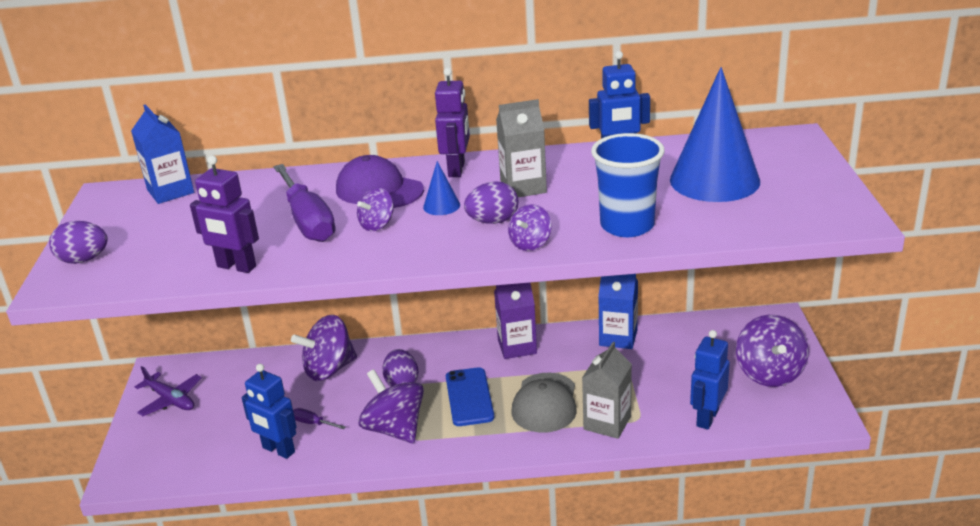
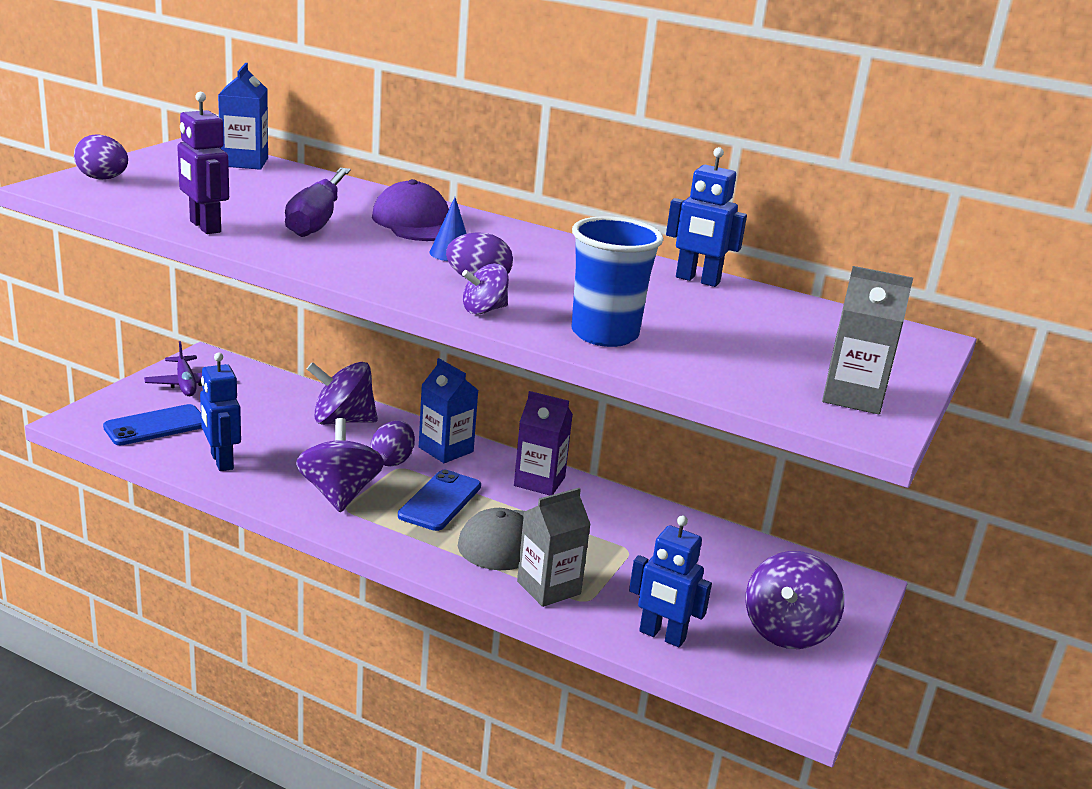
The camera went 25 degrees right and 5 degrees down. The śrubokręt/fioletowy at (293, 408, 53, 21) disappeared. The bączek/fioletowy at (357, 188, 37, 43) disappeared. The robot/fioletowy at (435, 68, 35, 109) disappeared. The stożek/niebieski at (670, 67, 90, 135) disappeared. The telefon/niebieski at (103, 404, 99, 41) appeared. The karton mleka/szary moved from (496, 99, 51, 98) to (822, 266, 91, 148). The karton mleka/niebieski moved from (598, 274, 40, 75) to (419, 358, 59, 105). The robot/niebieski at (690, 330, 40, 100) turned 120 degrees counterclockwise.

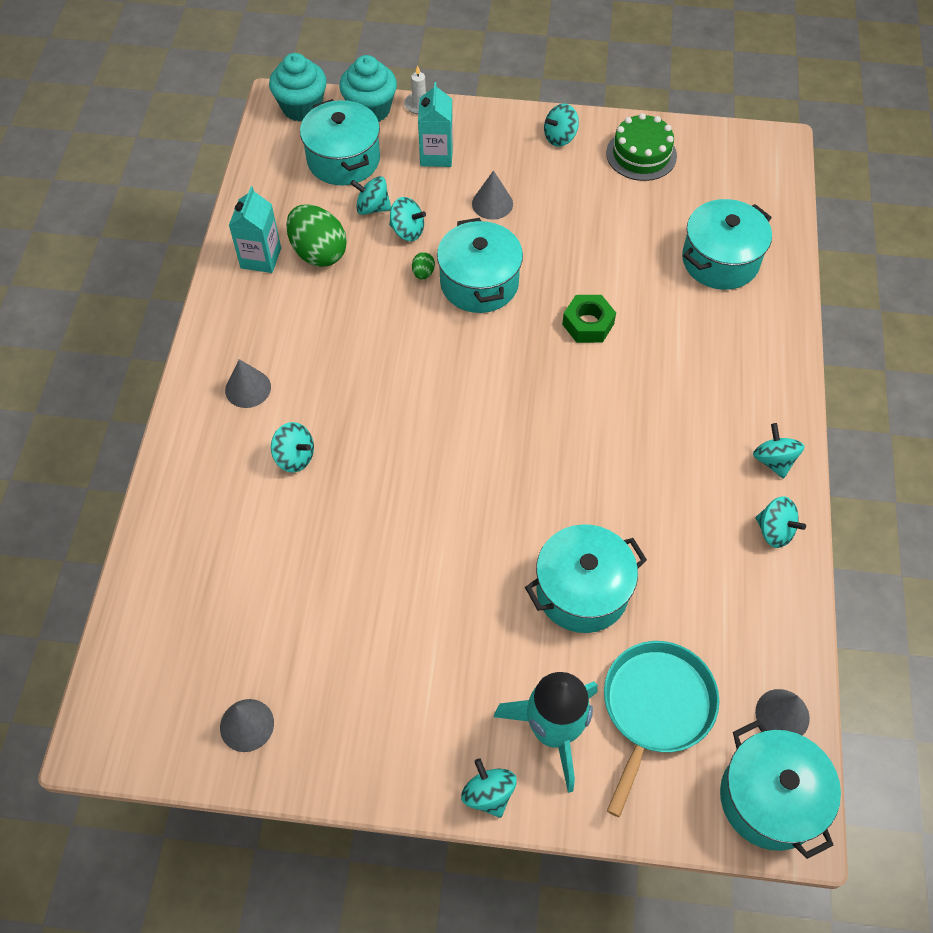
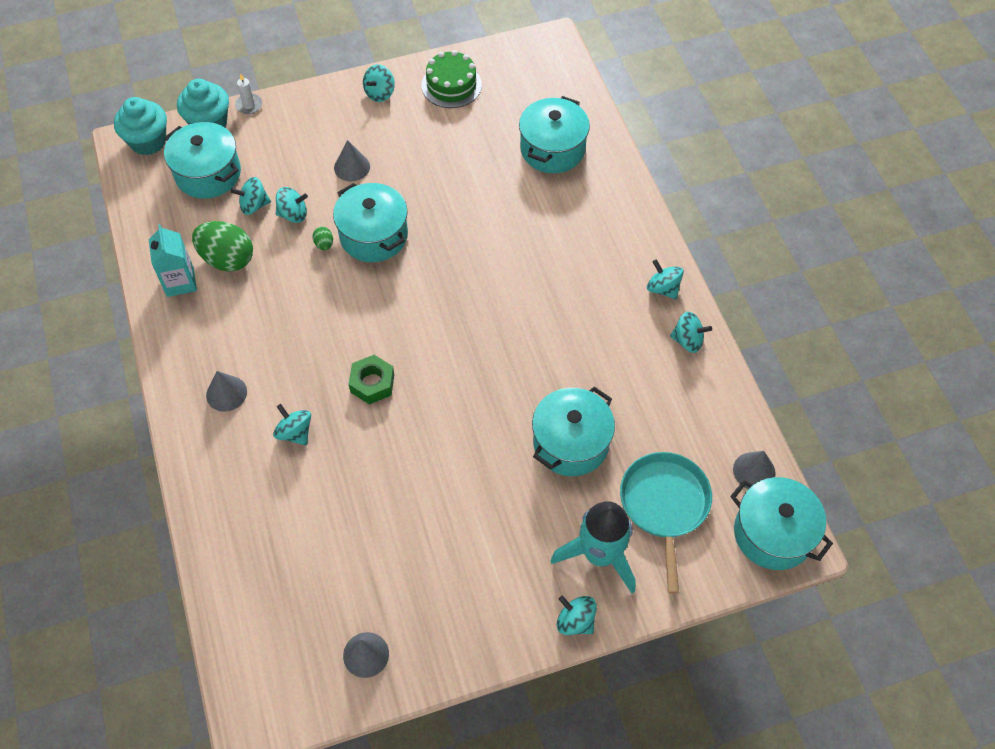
The camera went 25 degrees left and 0 degrees up. The karton mleka/turkusowy at (418, 82, 35, 85) disappeared. The nakrętka/zielony moved from (562, 295, 54, 48) to (349, 355, 45, 49). The bączek/turkusowy at (271, 422, 43, 51) turned 135 degrees counterclockwise.

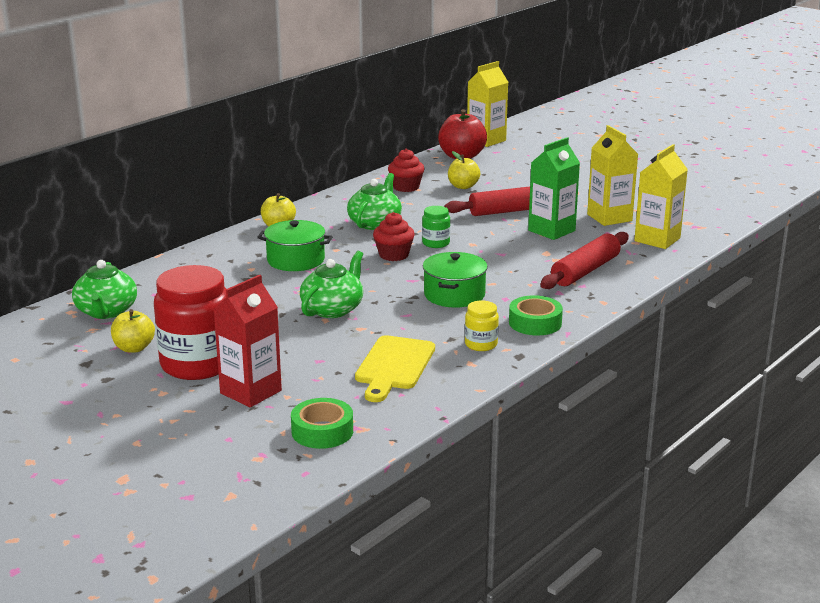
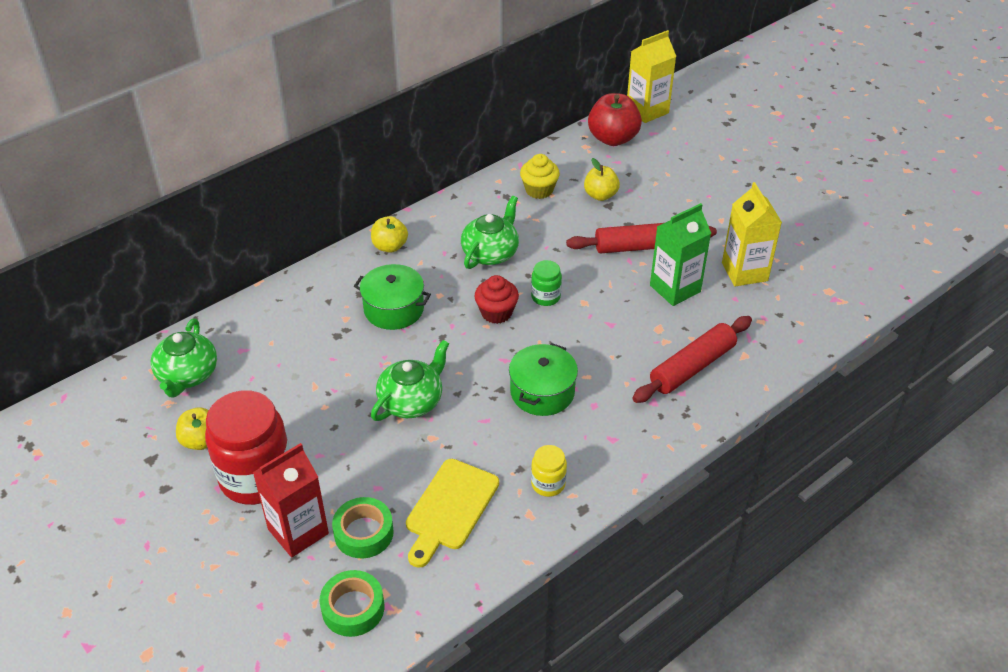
The camera went 10 degrees right and 20 degrees up. The karton mleka/żółty at (634, 144, 54, 105) disappeared. The taśma klejąca/zielony moved from (509, 295, 54, 41) to (332, 497, 62, 61). The muffinka/czerwony at (388, 149, 36, 43) became the muffinka/żółty at (520, 154, 40, 45).

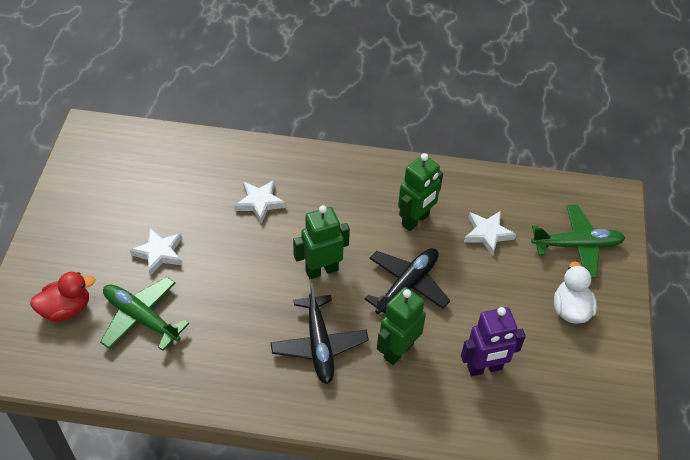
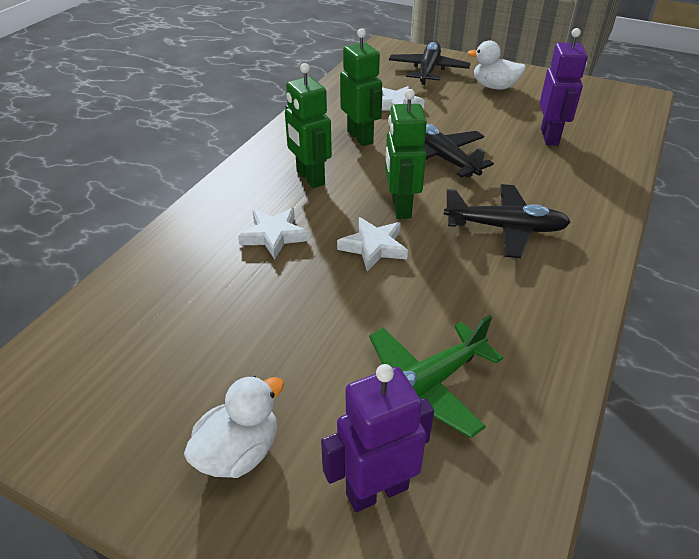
The camera went 70 degrees left and 10 degrees down. The kaczka/biały at (184, 375, 100, 103) appeared. The gwiazda/biały moved from (130, 228, 52, 48) to (337, 217, 71, 54). The robot/zielony moved from (377, 287, 49, 78) to (285, 63, 47, 125). The kaczka/czerwony at (30, 272, 65, 50) was replaced by the robot/fioletowy at (321, 364, 113, 148). The samolot/zielony at (531, 205, 94, 73) became the samolot/czarny at (389, 41, 82, 44).

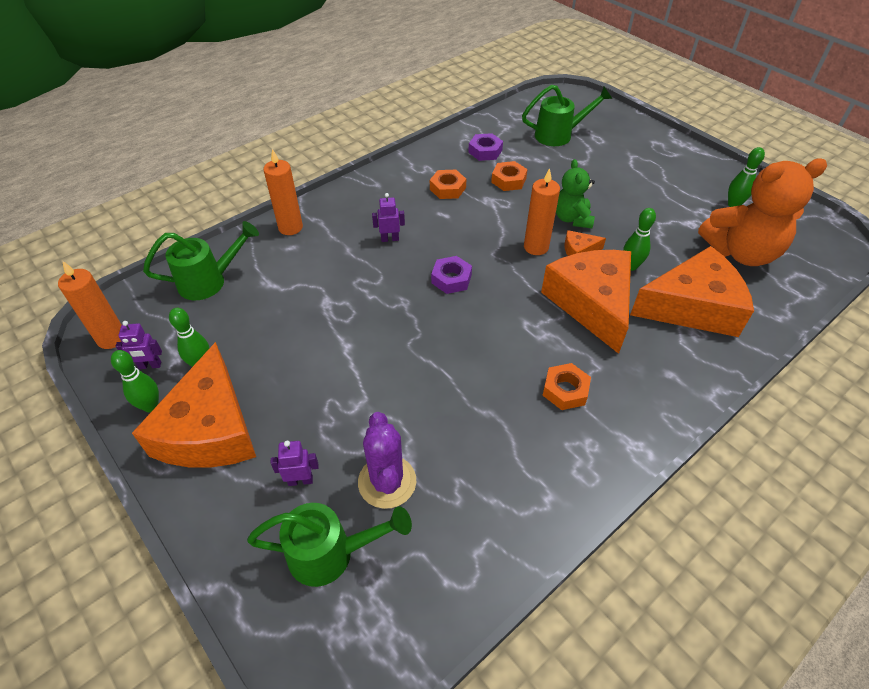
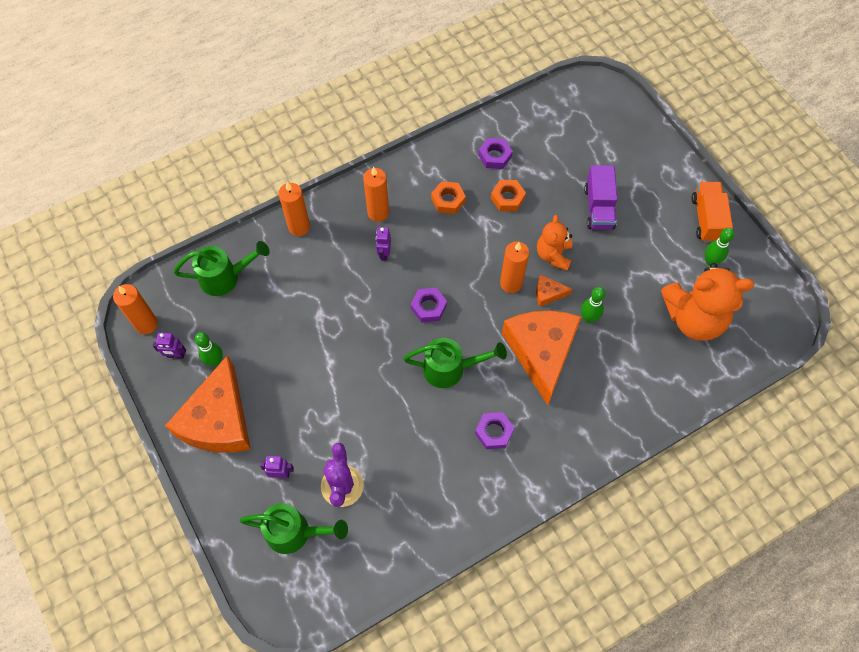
The camera went 10 degrees right and 15 degrees up. The kręgiel/zielony at (111, 350, 48, 62) disappeared. The ser/pomarańczowy at (630, 246, 124, 91) disappeared. The świeca/pomarańczowy at (363, 167, 26, 55) appeared. The ciężarówka/fioletowy at (584, 165, 34, 64) appeared. The ciężarówka/pomarańczowy at (691, 182, 42, 60) appeared. The konewka/zielony moved from (522, 85, 91, 61) to (403, 338, 104, 50). The nakrętka/pomarańczowy at (543, 363, 48, 47) became the nakrętka/fioletowy at (475, 412, 39, 37). The miś/zielony at (556, 159, 39, 69) became the miś/pomarańczowy at (537, 215, 35, 56). The robot/fioletowy at (372, 193, 33, 49) turned 90 degrees counterclockwise.

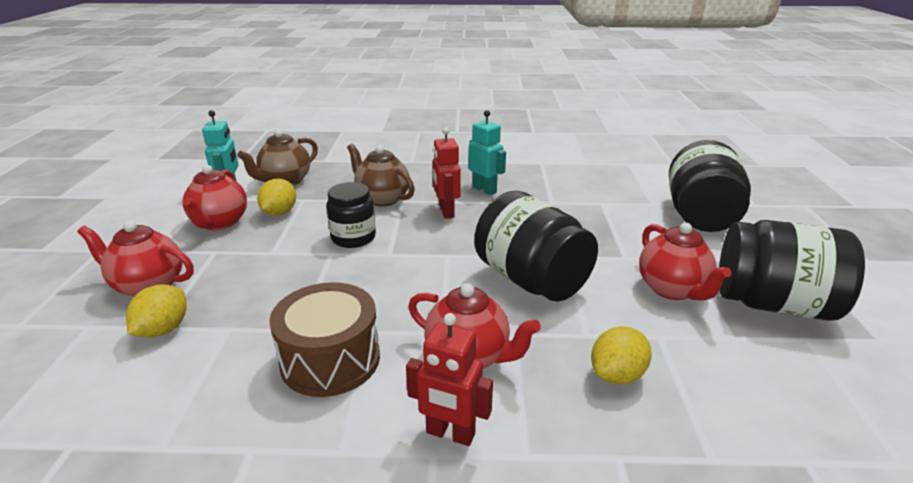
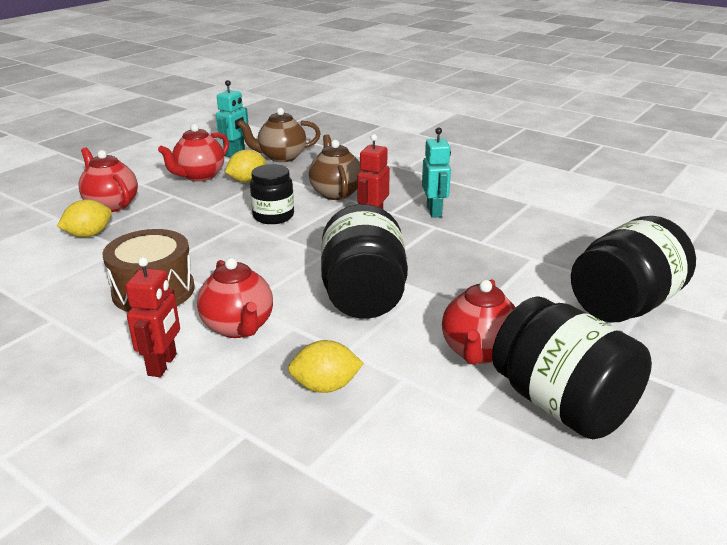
The camera went 35 degrees right and 0 degrees up. The robot/czerwony at (406, 313, 87, 133) turned 135 degrees counterclockwise.

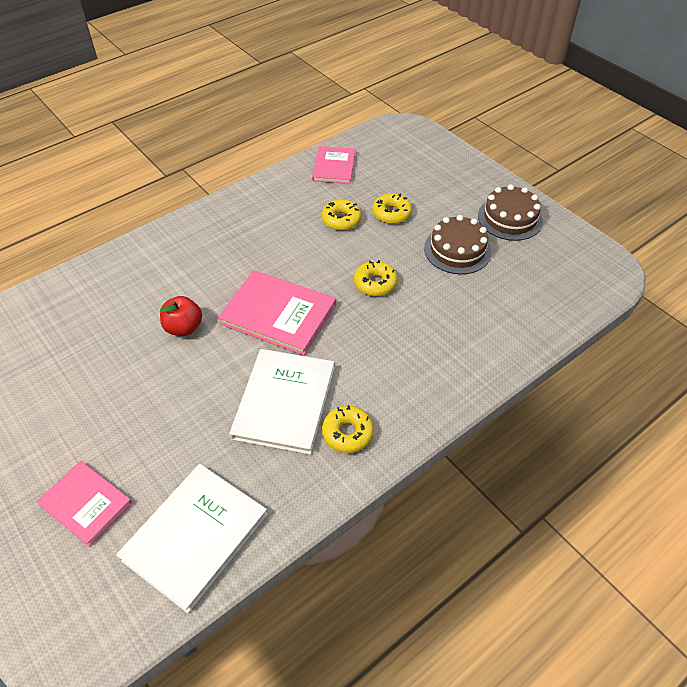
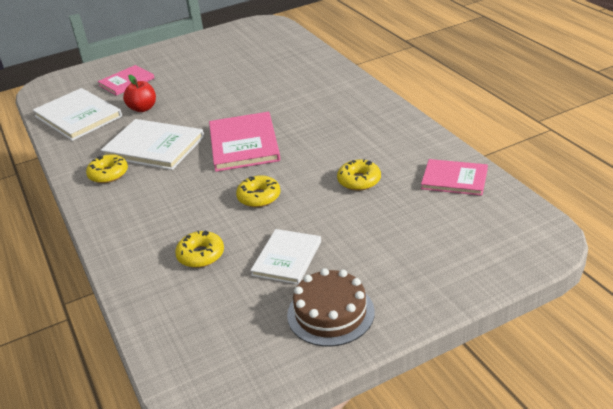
The camera went 105 degrees right and 15 degrees down. The jabłko/czerwony moved from (160, 296, 42, 40) to (123, 75, 33, 37). The donut/żółty moved from (372, 193, 40, 31) to (175, 230, 49, 38). The tort/brązowy at (424, 215, 68, 59) was replaced by the książka/biały at (250, 229, 71, 55). The książka/różowy at (218, 270, 118, 86) turned 45 degrees counterclockwise.

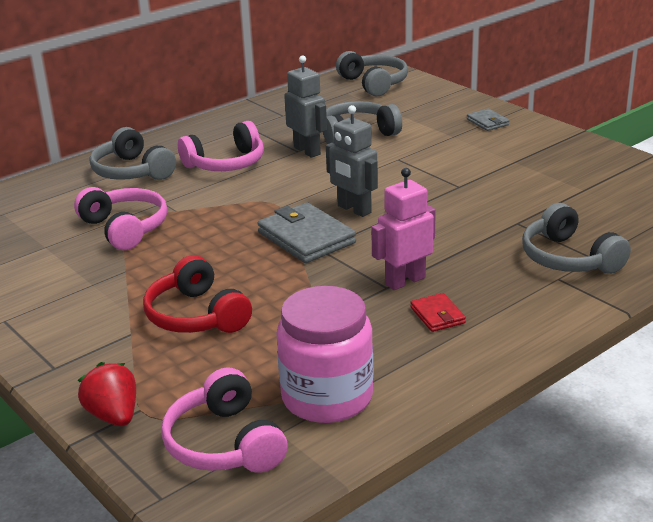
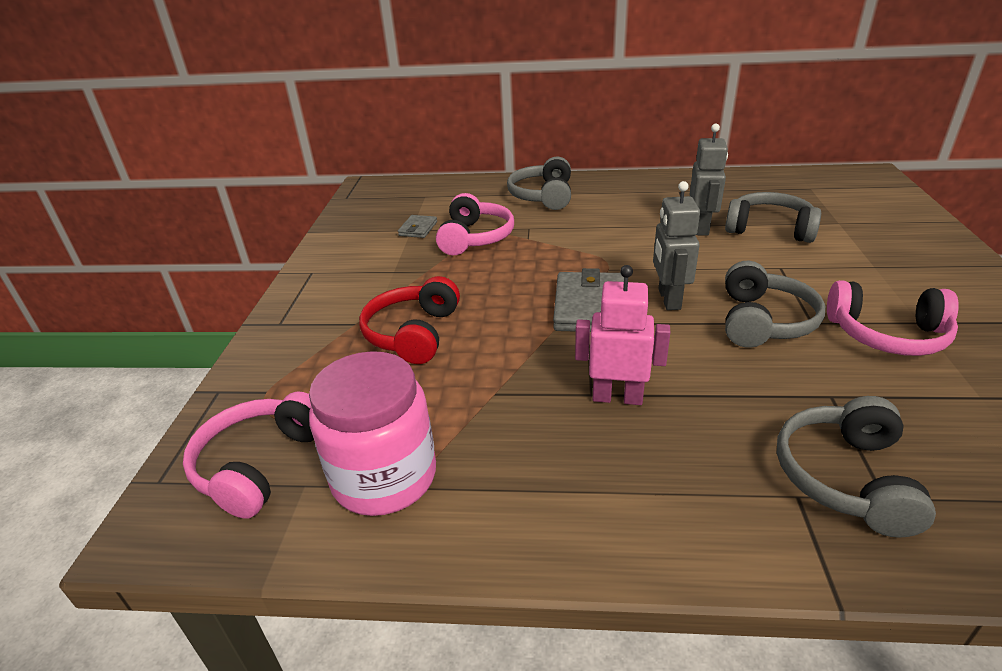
The camera went 45 degrees right and 5 degrees up. The truskawka/czerwony at (78, 362, 58, 64) disappeared. The portfel/czerwony at (410, 293, 56, 39) disappeared. The słuchawki/różowy moved from (178, 121, 86, 50) to (827, 280, 132, 76). The słuchawki/szary moved from (336, 51, 72, 46) to (725, 261, 100, 87). The portfel/szary moved from (467, 108, 42, 23) to (398, 215, 39, 23).

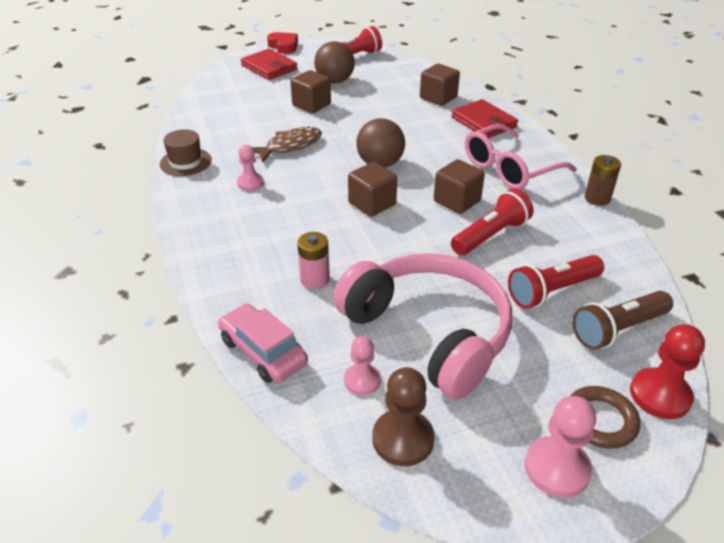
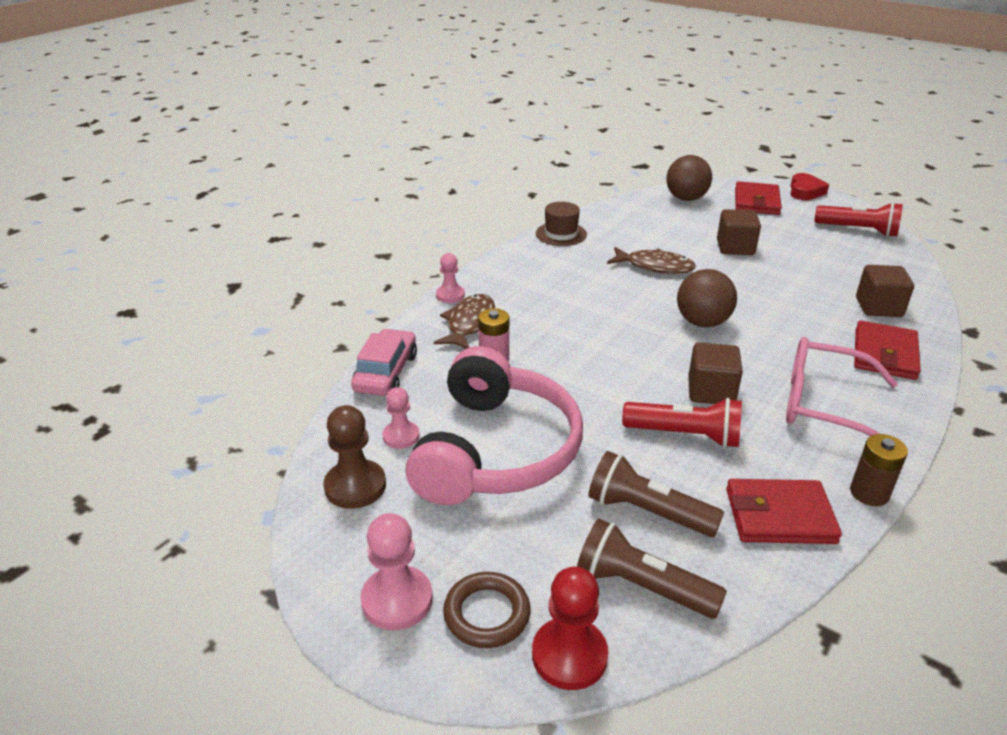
The camera went 55 degrees right and 5 degrees down. The sześcian/brązowy at (348, 162, 49, 55) disappeared. The ryba/brązowy at (433, 294, 62, 55) appeared. The portfel/czerwony at (726, 479, 116, 65) appeared. The pionek/różowy moved from (237, 145, 27, 46) to (436, 253, 29, 50). The piłka/brązowy moved from (314, 41, 41, 43) to (666, 155, 46, 46). The latarka/czerwony at (508, 255, 96, 54) became the latarka/brązowy at (588, 451, 136, 86).

